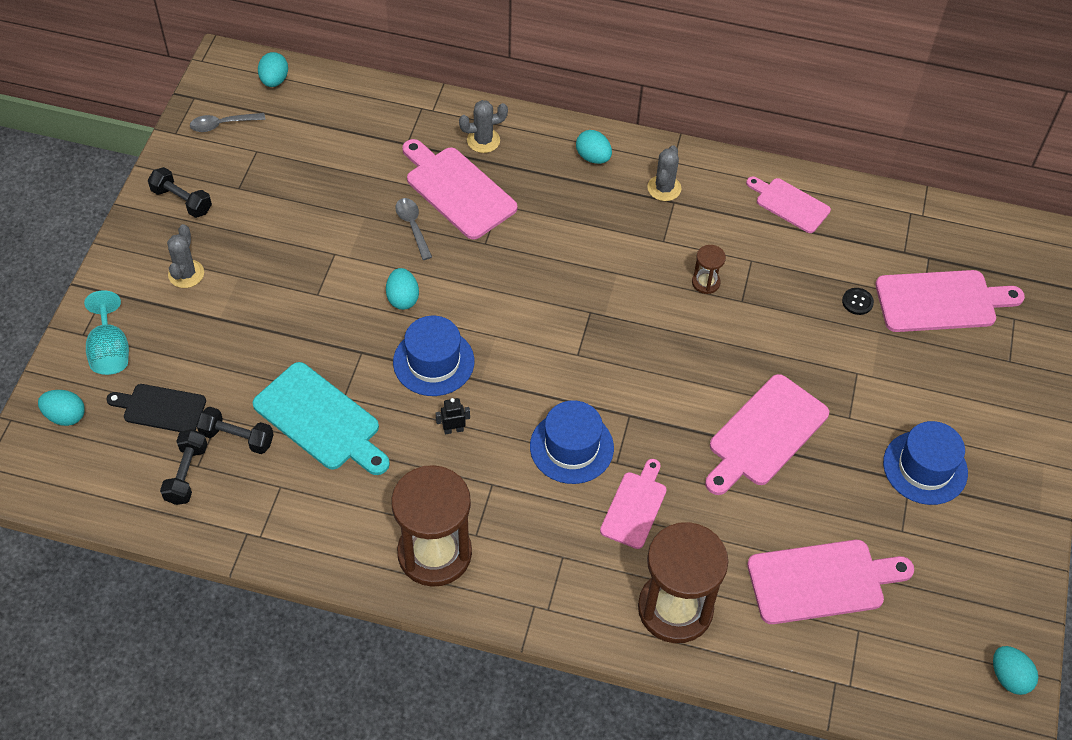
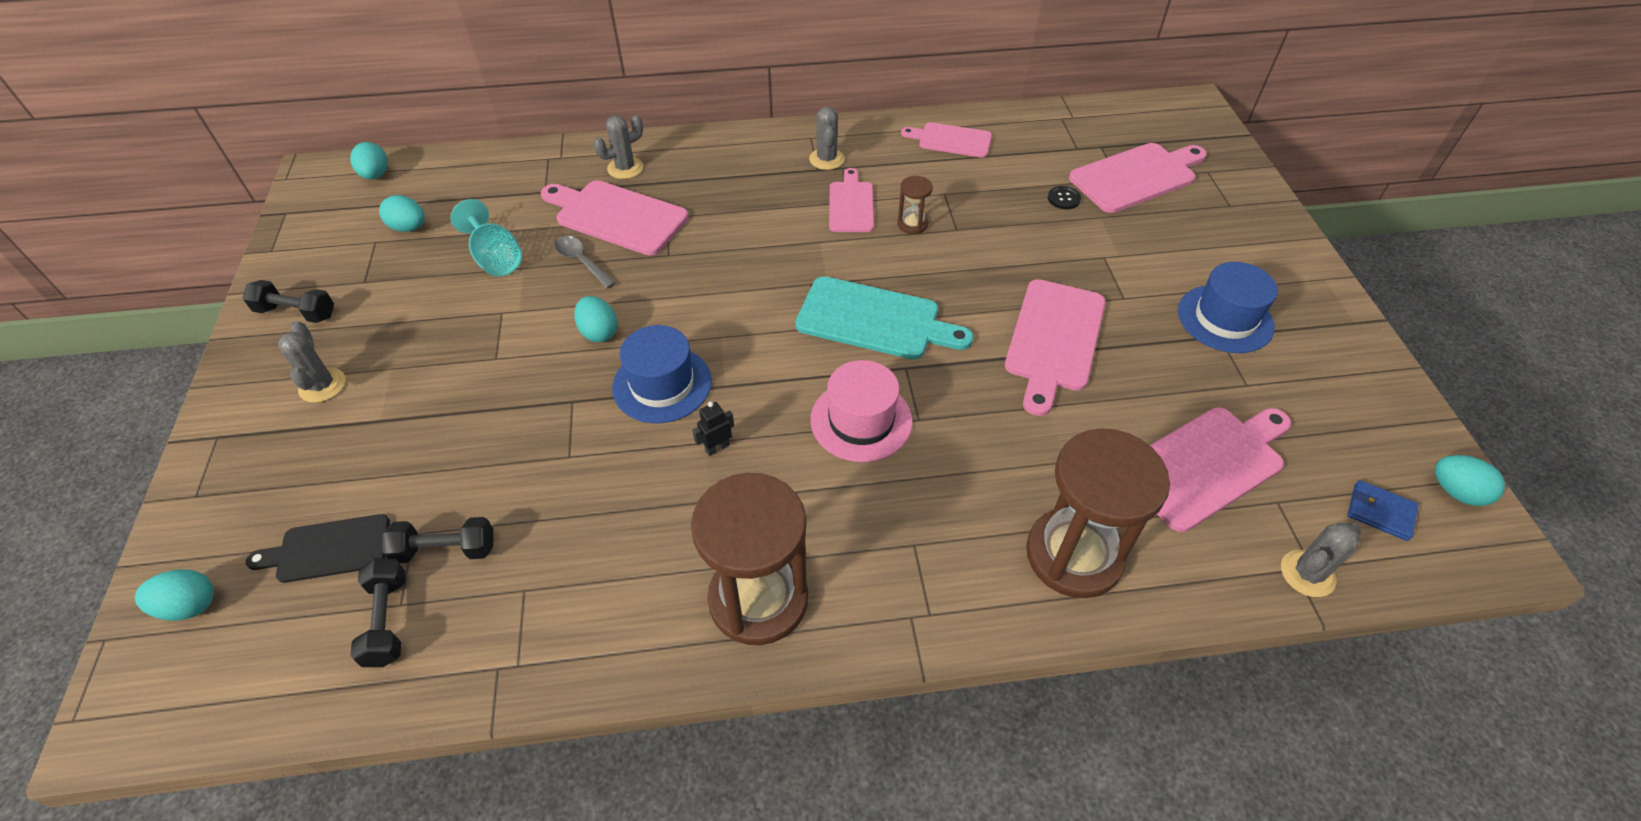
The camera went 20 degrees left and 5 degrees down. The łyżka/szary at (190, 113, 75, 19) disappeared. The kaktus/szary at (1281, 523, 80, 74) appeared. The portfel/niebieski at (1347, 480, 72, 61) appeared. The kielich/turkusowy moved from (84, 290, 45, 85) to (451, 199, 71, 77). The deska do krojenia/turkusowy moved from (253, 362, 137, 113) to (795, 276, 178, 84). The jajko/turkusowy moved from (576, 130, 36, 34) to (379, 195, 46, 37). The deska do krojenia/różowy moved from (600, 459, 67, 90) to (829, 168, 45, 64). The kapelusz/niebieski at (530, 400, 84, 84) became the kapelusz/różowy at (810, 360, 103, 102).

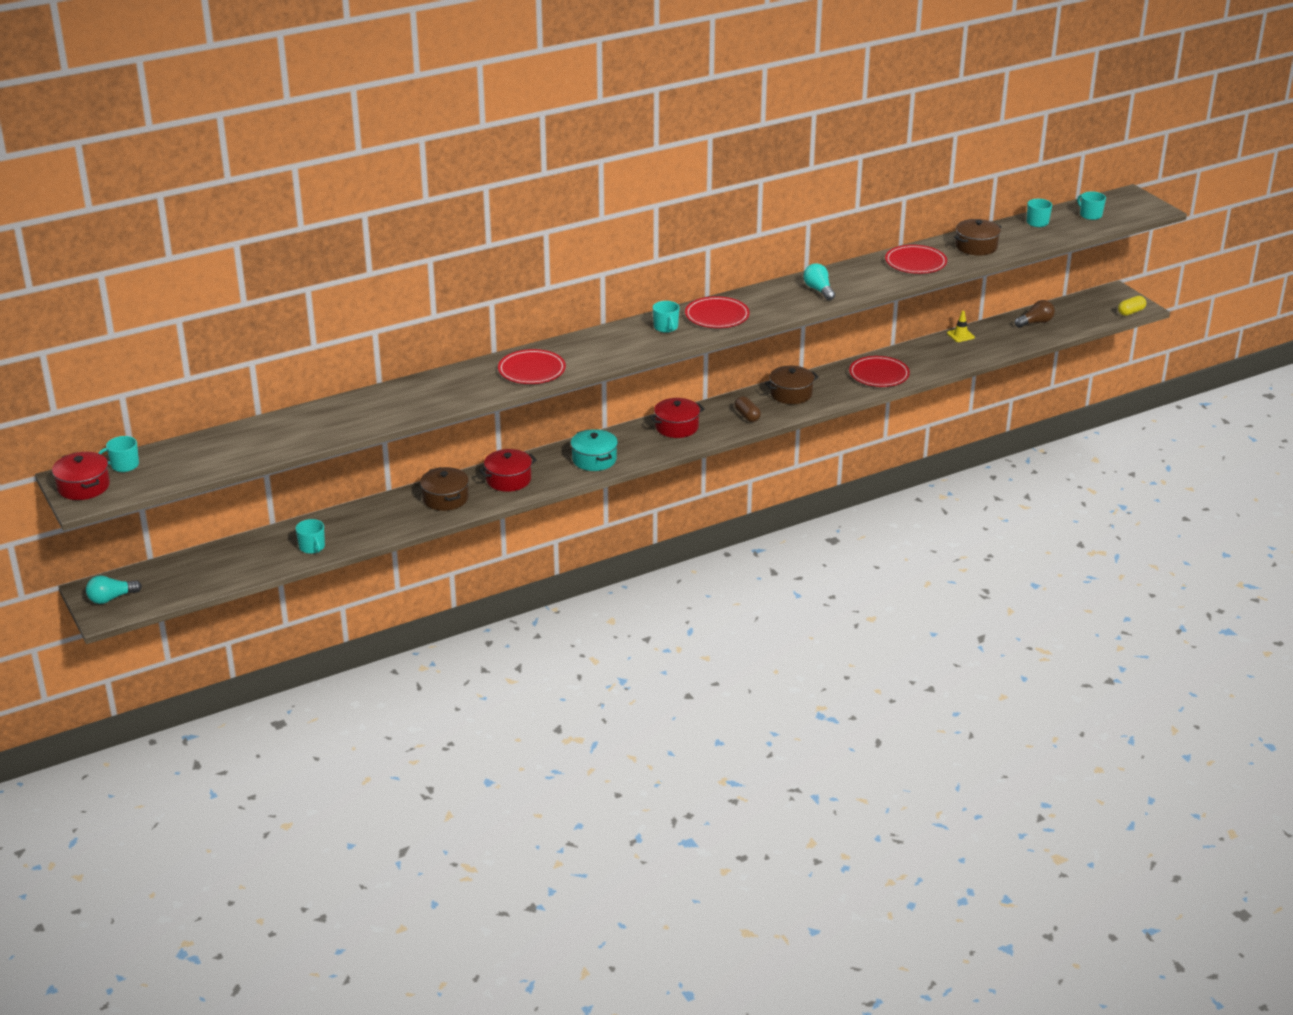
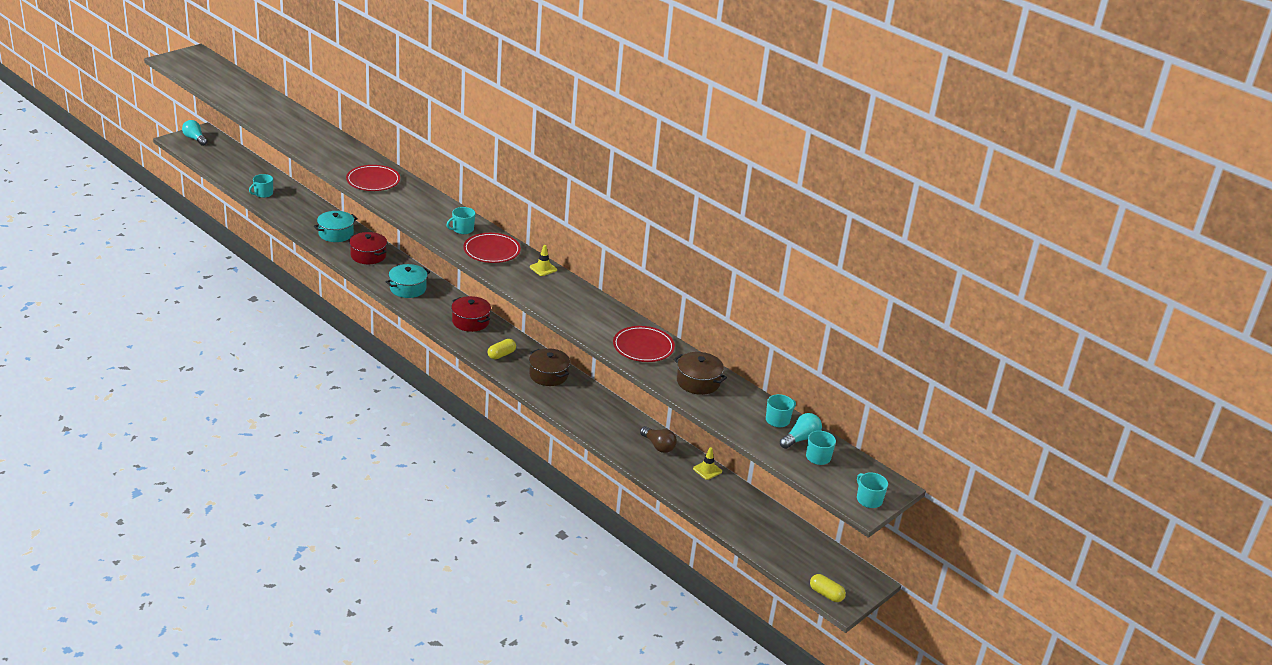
The camera went 70 degrees right and 0 degrees up. The garnek/czerwony at (52, 452, 58, 48) disappeared. The talerz/czerwony at (849, 356, 61, 31) disappeared. The pachołek/żółty at (530, 245, 27, 31) appeared. The kubek/turkusowy moved from (98, 436, 41, 36) to (857, 472, 31, 36). The żarówka/turkusowy moved from (803, 263, 32, 38) to (780, 413, 42, 36). The żarówka/brązowy moved from (1015, 300, 40, 28) to (640, 426, 37, 27). The garnek/brązowy at (420, 467, 49, 44) became the garnek/turkusowy at (314, 211, 44, 31). The kapsułka/brązowy at (735, 396, 26, 26) became the kapsułka/żółty at (488, 339, 28, 20).

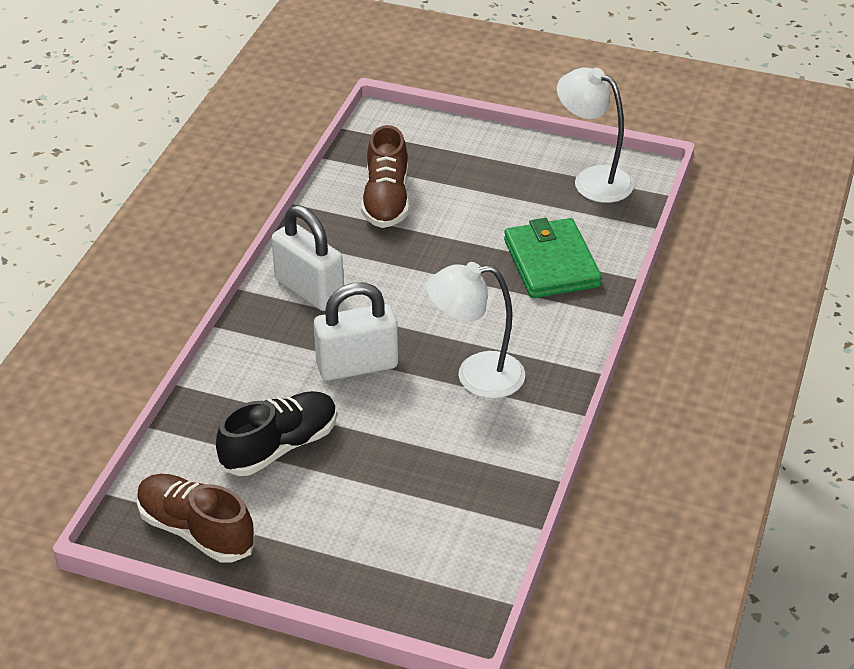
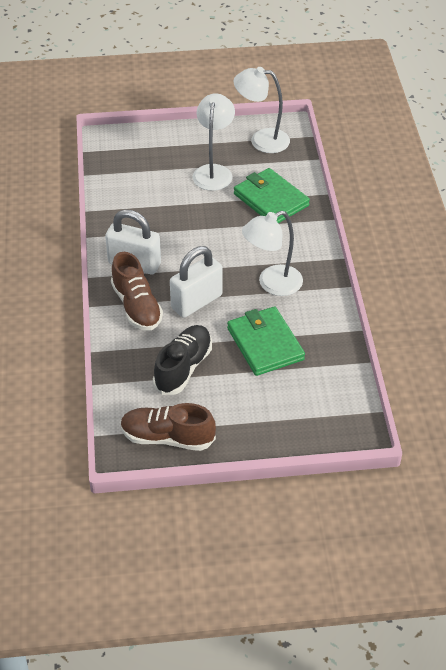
The camera went 25 degrees left and 5 degrees up. The lampka/biały at (193, 93, 42, 98) appeared. The portfel/zielony at (227, 306, 78, 70) appeared. The but/brązowy moved from (361, 125, 48, 103) to (111, 252, 52, 79).

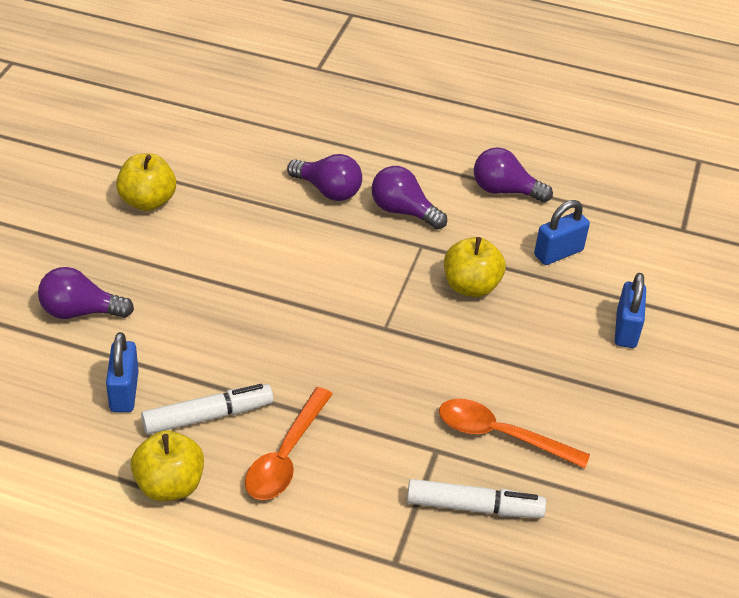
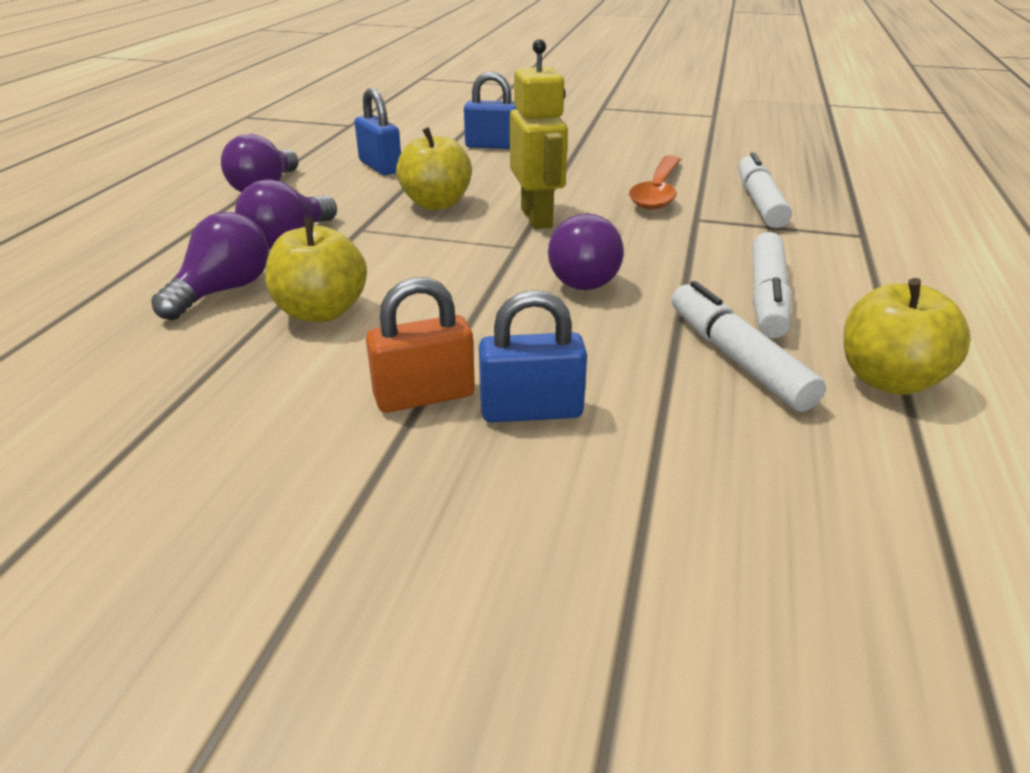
The camera went 90 degrees left and 10 degrees down. The kłódka/pomarańczowy at (366, 277, 109, 136) appeared. The robot/żółty at (510, 39, 58, 190) appeared. The żarówka/fioletowy moved from (38, 267, 96, 52) to (548, 213, 76, 77). The kłódka/niebieski moved from (106, 332, 33, 80) to (479, 290, 108, 133). The jabłko/żółty moved from (116, 153, 60, 58) to (265, 217, 102, 105). The łyżka/pomarańczowy at (245, 387, 88, 113) was replaced by the flamaster/biały at (752, 232, 40, 106).

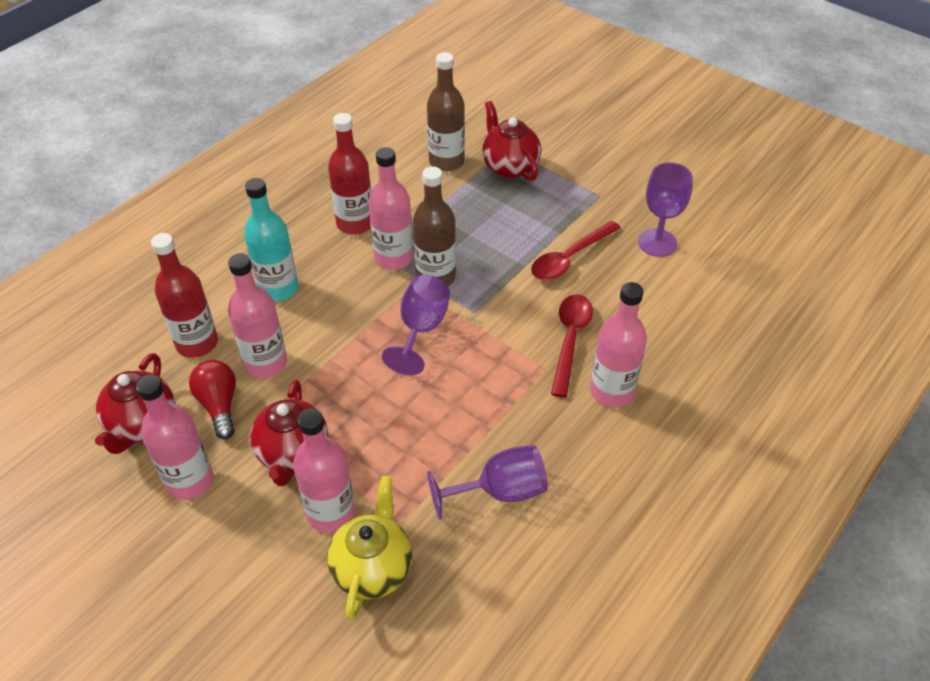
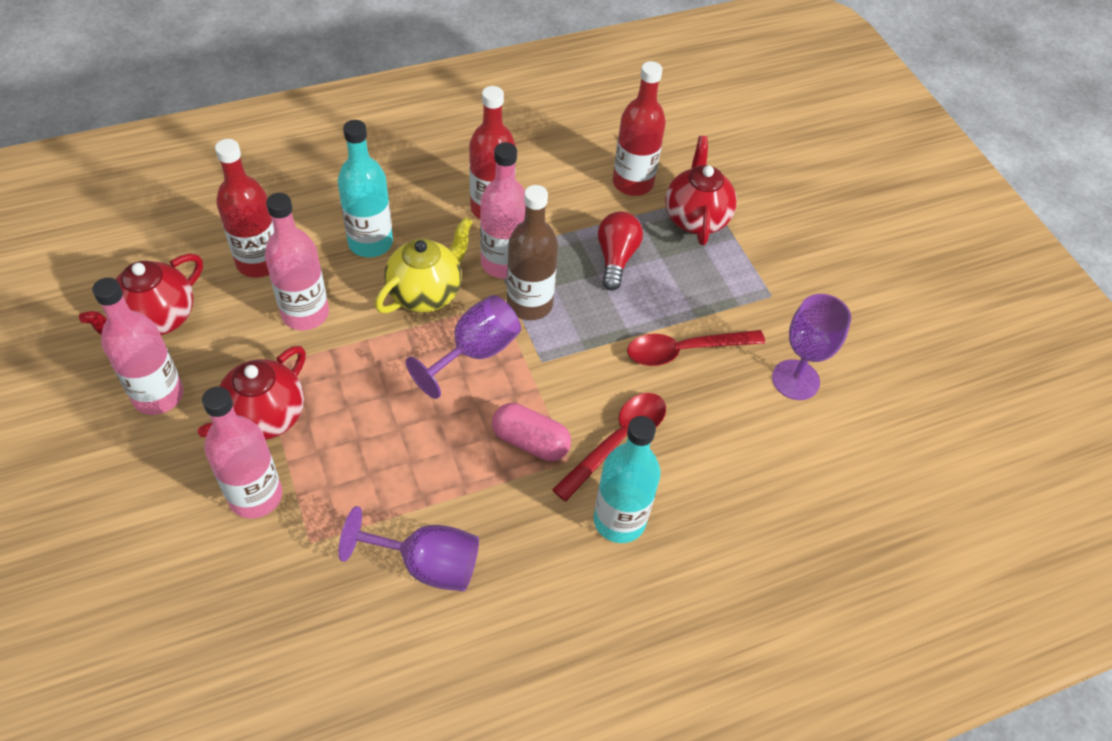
The camera went 25 degrees right and 5 degrees up. The kapsułka/różowy at (492, 403, 79, 58) appeared. The żarówka/czerwony moved from (189, 360, 47, 79) to (598, 211, 45, 79). The imbryk/żółty moved from (327, 476, 85, 144) to (375, 217, 98, 96). The butelka/brązowy at (427, 52, 38, 120) became the butelka/czerwony at (613, 61, 53, 135). The butelka/różowy at (590, 282, 57, 125) became the butelka/turkusowy at (594, 416, 67, 127).

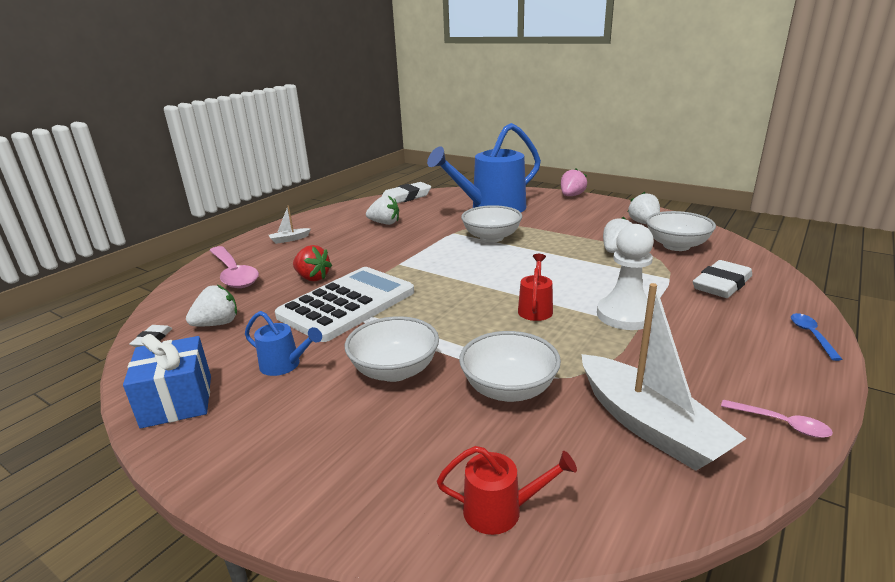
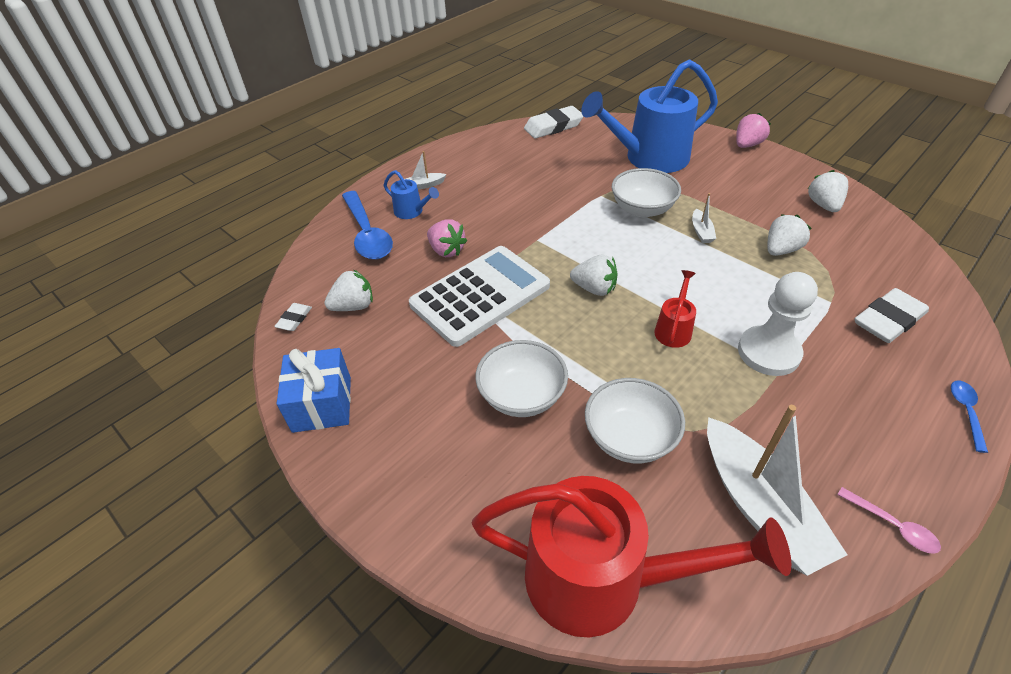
The camera went 10 degrees right and 20 degrees up. The miska/biały at (646, 211, 70, 40) disappeared. The łódka/biały at (692, 193, 24, 50) appeared. The konewka/niebieski moved from (245, 311, 77, 65) to (384, 170, 55, 49). The truskawka/biały moved from (366, 195, 33, 30) to (570, 255, 48, 41). The łyżka/różowy at (209, 246, 50, 42) became the łyżka/niebieski at (342, 191, 51, 69). The truskawka/czerwony at (293, 245, 39, 36) became the truskawka/różowy at (427, 219, 40, 38). The konewka/czerwony at (437, 446, 140, 89) changed to 2.31 times the size.

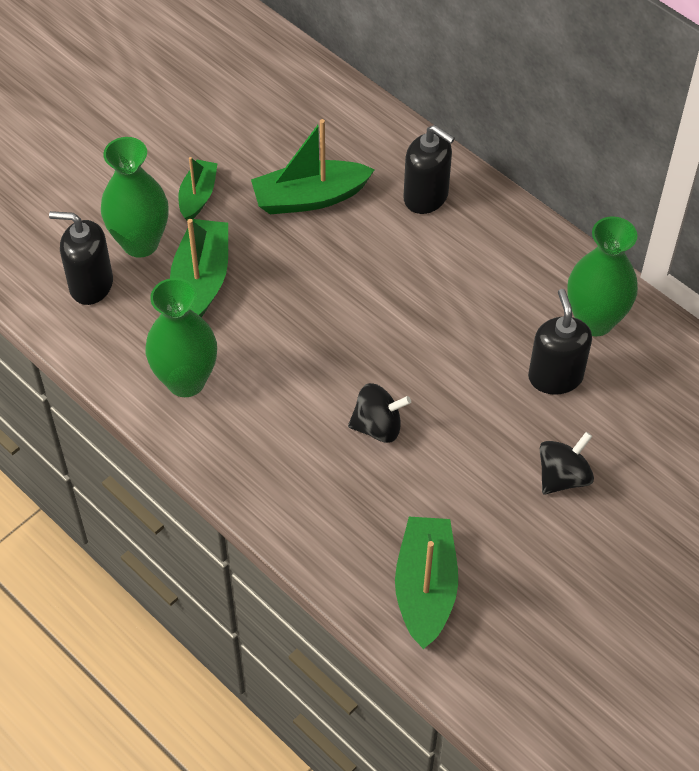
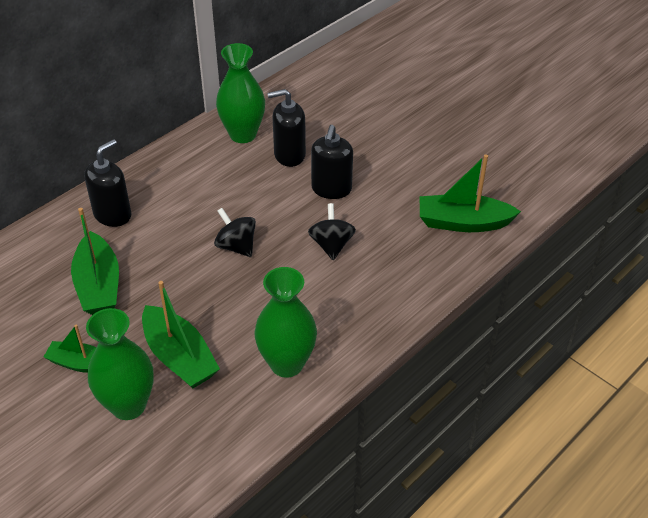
The camera went 90 degrees left and 10 degrees down. The dozownik mydła/czarny moved from (49, 211, 64, 94) to (311, 125, 42, 74). The bączek/czarny moved from (540, 432, 54, 63) to (214, 208, 42, 49). The łódka/zielony at (170, 219, 58, 98) turned 135 degrees counterclockwise.

